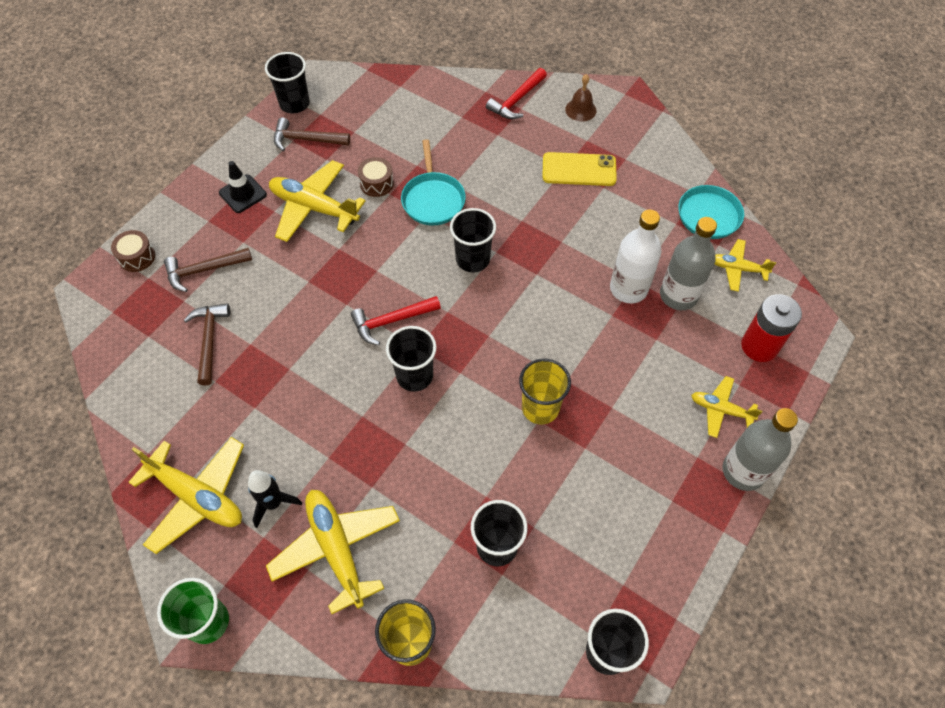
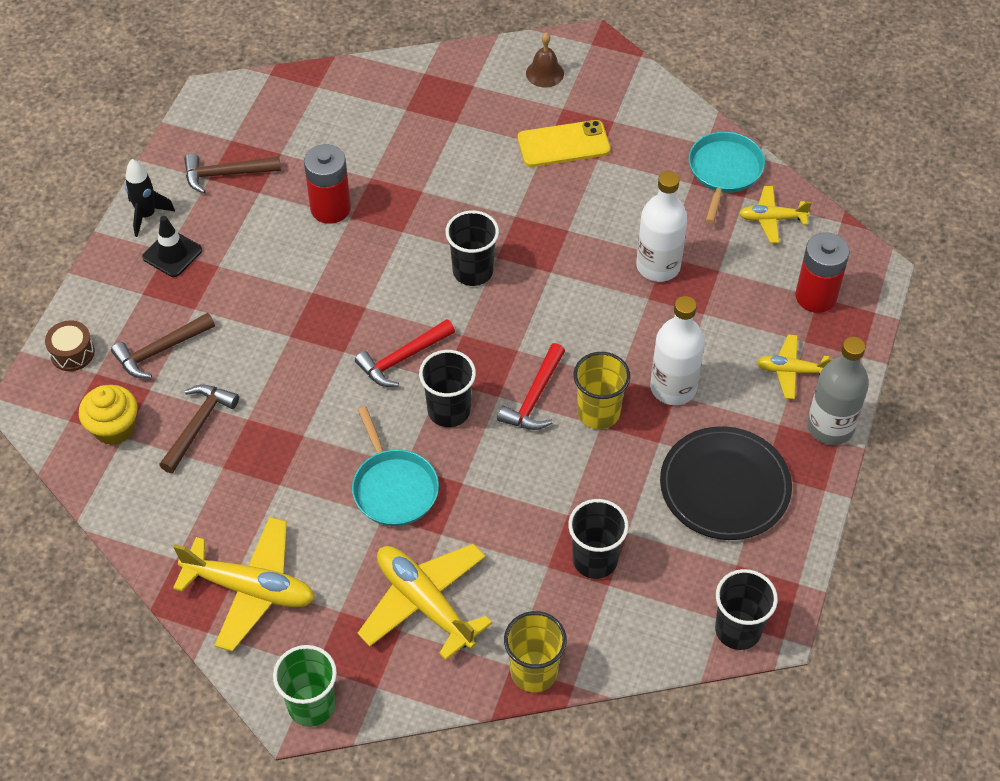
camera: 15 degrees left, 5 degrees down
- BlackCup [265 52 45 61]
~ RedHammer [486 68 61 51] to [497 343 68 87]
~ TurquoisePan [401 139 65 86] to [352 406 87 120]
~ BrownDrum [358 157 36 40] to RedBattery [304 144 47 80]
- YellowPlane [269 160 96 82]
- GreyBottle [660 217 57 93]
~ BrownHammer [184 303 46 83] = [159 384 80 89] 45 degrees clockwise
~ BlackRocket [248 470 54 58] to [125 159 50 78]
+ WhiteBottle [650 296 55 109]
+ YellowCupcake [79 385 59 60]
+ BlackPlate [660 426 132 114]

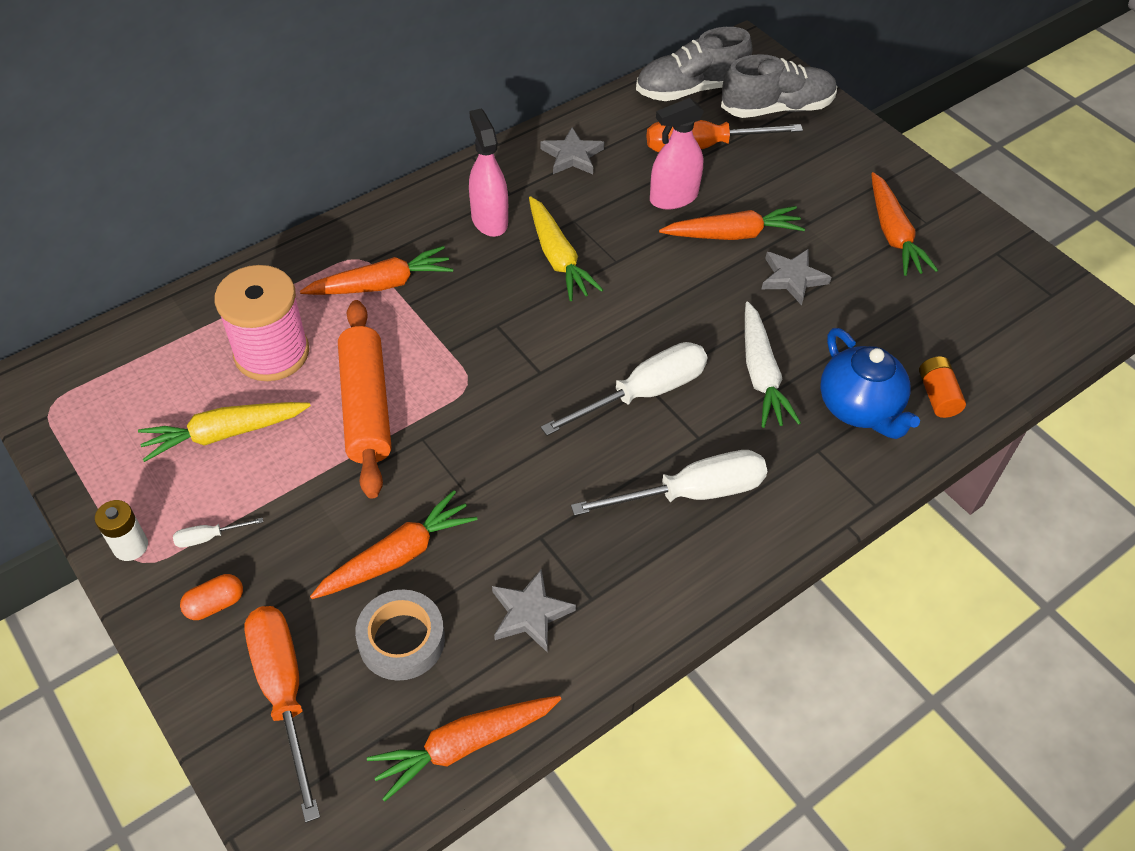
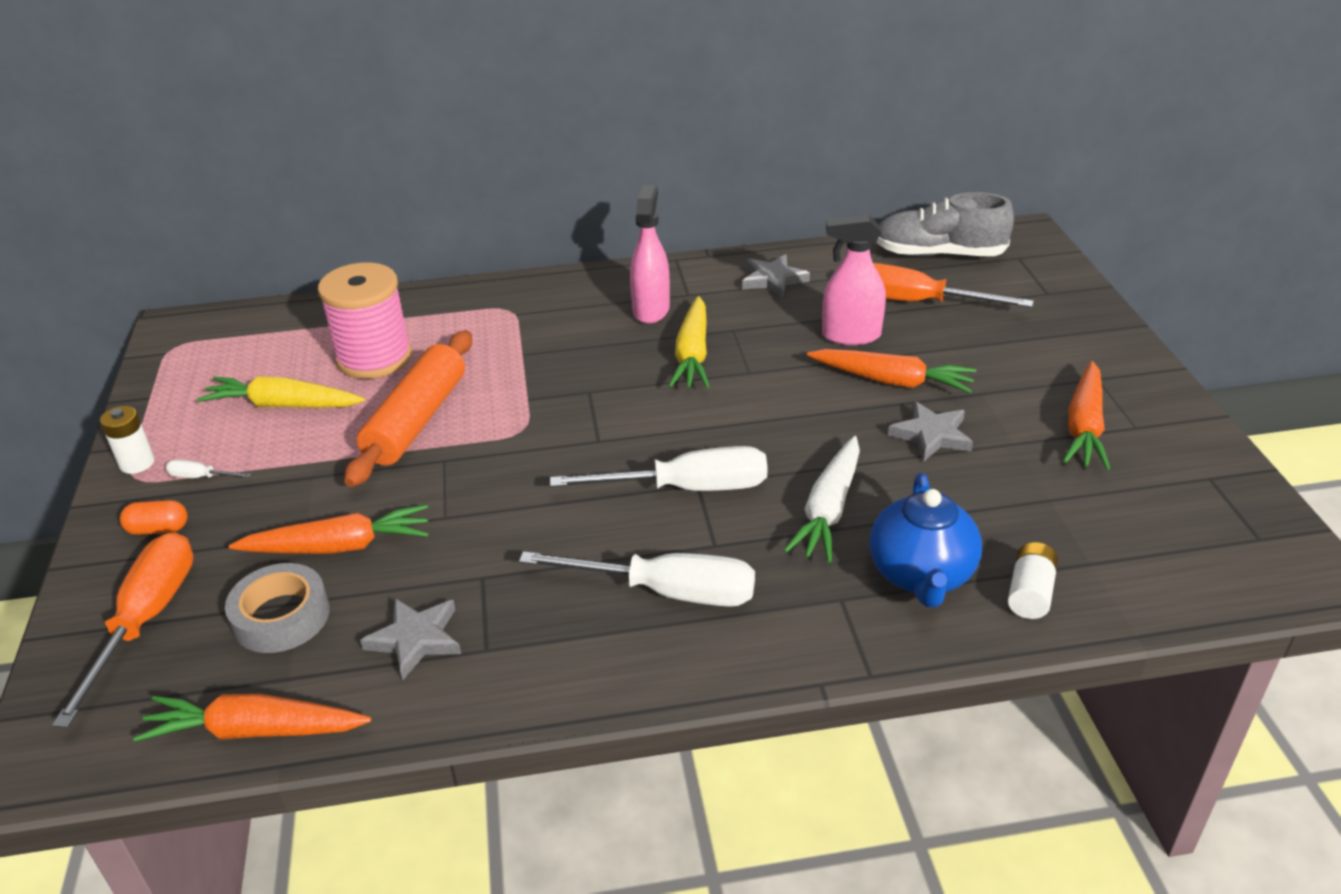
camera: 30 degrees right, 15 degrees down
- GreyShoe [721 54 116 64]
- OrangeCarrot [300 246 153 49]
~ OrangeBattery [919 356 47 62] to WhiteBattery [1008 542 50 77]

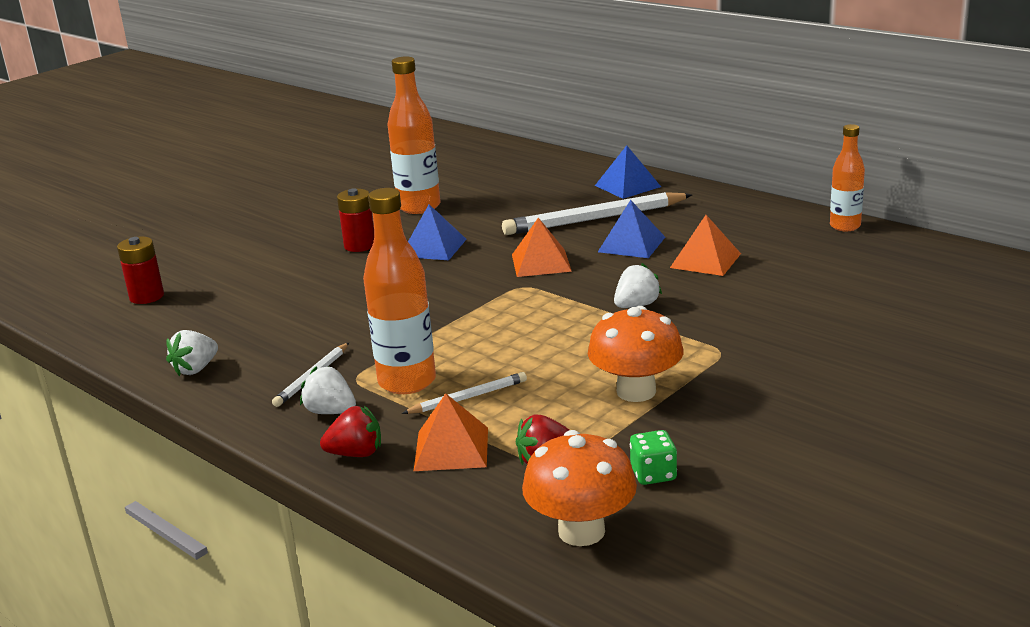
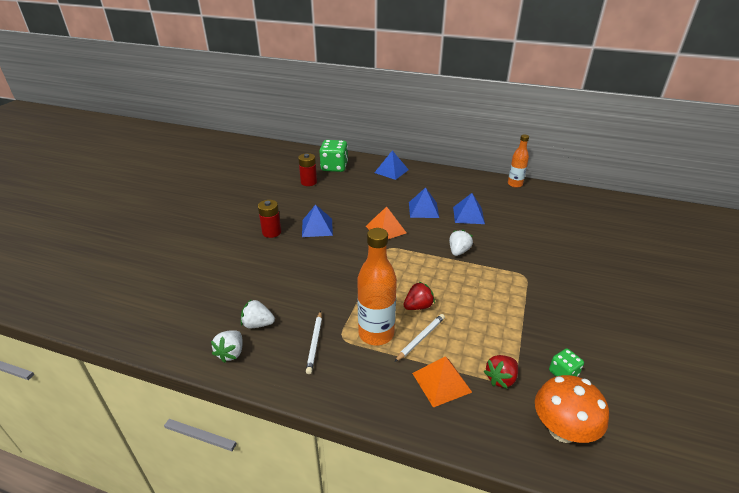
camera: 25 degrees left, 10 degrees up
- OrangeBottle [388 56 52 158]
- WhitePencil [502 192 190 43]
~ OrangePyramid [670 215 71 61] to BluePyramid [453 193 32 31]
~ RedBattery [117 237 47 67] to [298 153 19 33]
- OrangeMushroom [588 306 95 96]
~ WhiteStrawberry [300 366 56 48] to [241 299 34 29]
~ RedStrawberry [320 406 61 51] to [403 281 32 29]
+ GreenDice [319 140 29 32]

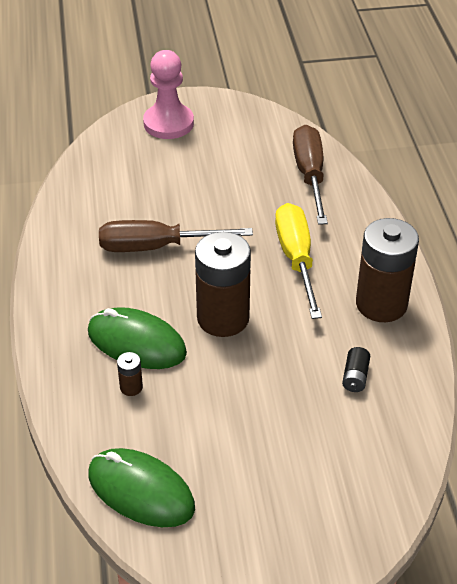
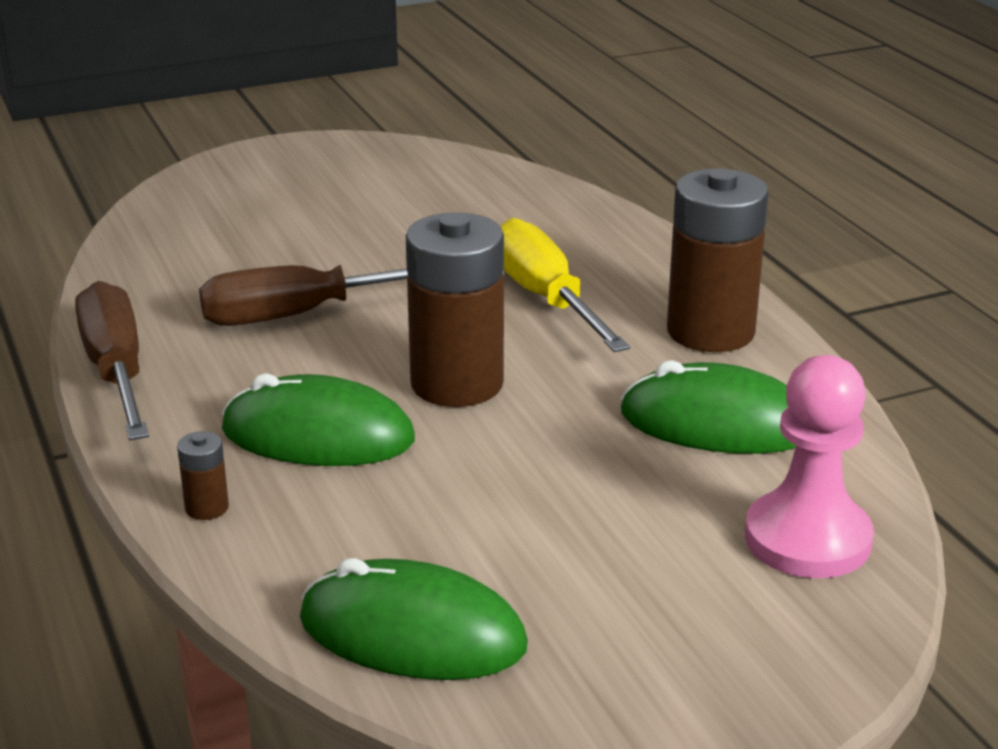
camera: 15 degrees left, 15 degrees down
~ PinkPawn [143 50 51 89] to [745 355 129 223]
~ BrownScrewdriver [293 125 35 100] to [75 281 74 159]
~ BlackBattery [342 347 28 45] to GreenMouse [620 360 176 94]
~ BrownBattery [117 352 26 44] to [177 431 52 89]

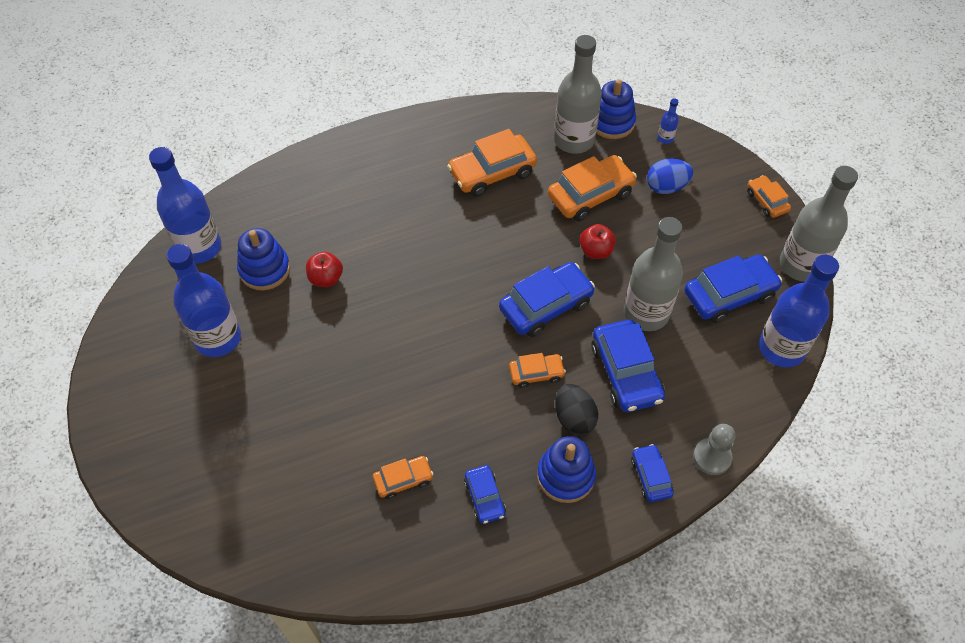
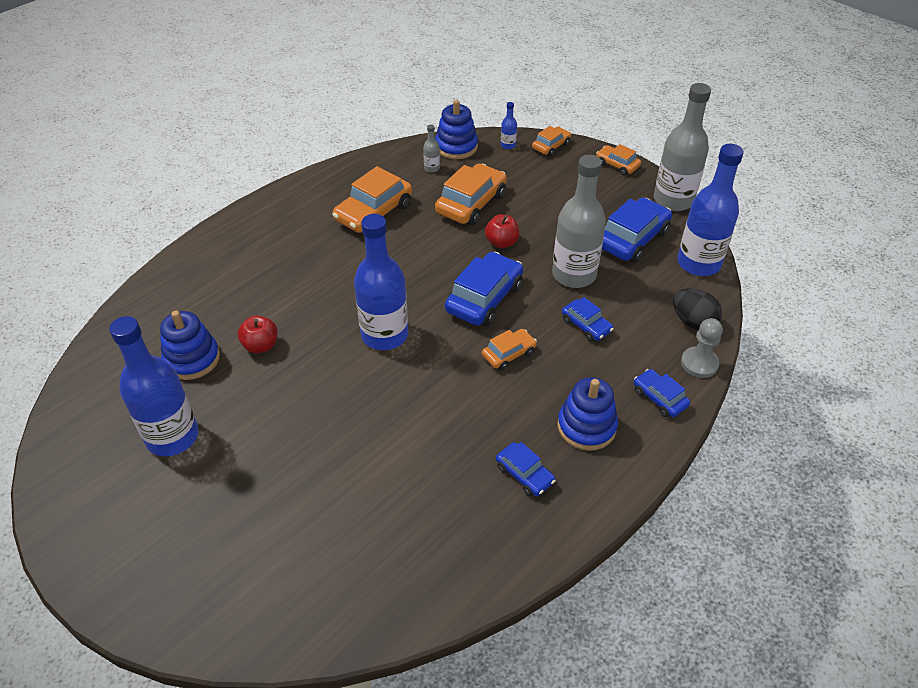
camera: 25 degrees left, 10 degrees down
~ GreyBottle [554 35 48 119] = [423 124 17 49] x0.41
~ BlueBottle [149 147 72 117] to [354 214 54 136]
- BlueEgg [647 159 46 35]
~ BlueCar [591 320 74 92] = [562 297 52 45] x0.56
~ BlackEgg [555 384 43 51] to [673 288 49 42]
~ OrangeCar [373 456 61 43] to [532 126 39 30]

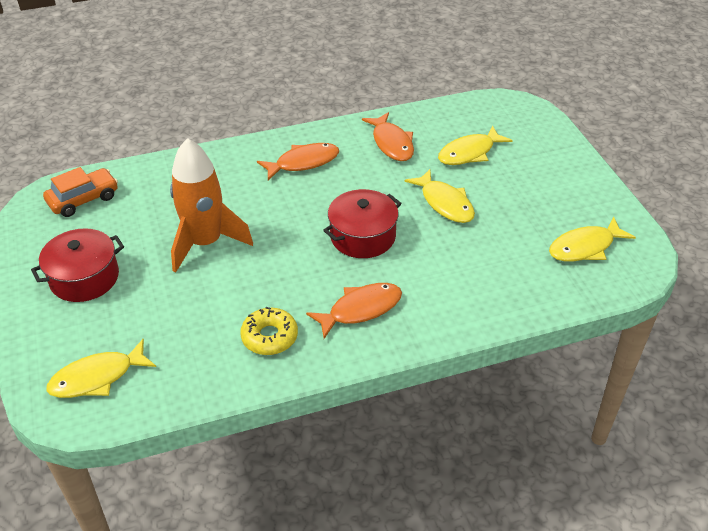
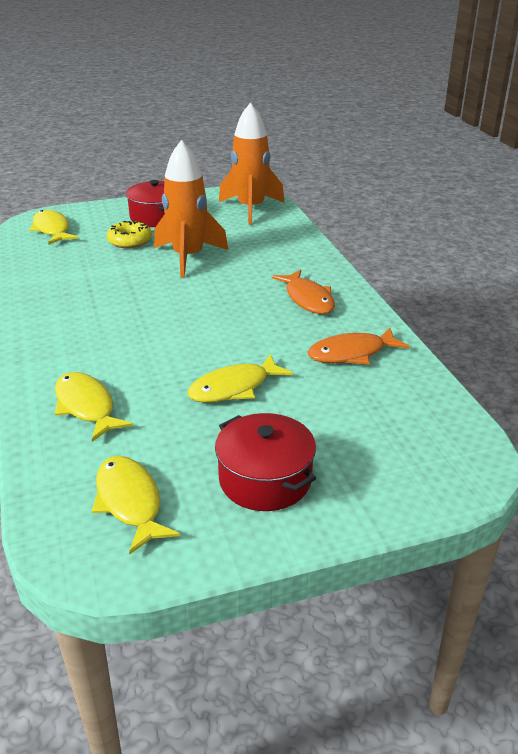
camera: 90 degrees right, 10 degrees down
~ YellowFish [438 125 75 40] to [55 372 78 70]
~ OrangeCar [43 167 75 50] to OrangeRocket [219 102 66 123]
~ RedPot [323 189 79 69] to [215 413 101 98]
- OrangeFish [306 283 96 56]
~ YellowDonut [240 307 58 48] to [107 220 45 28]

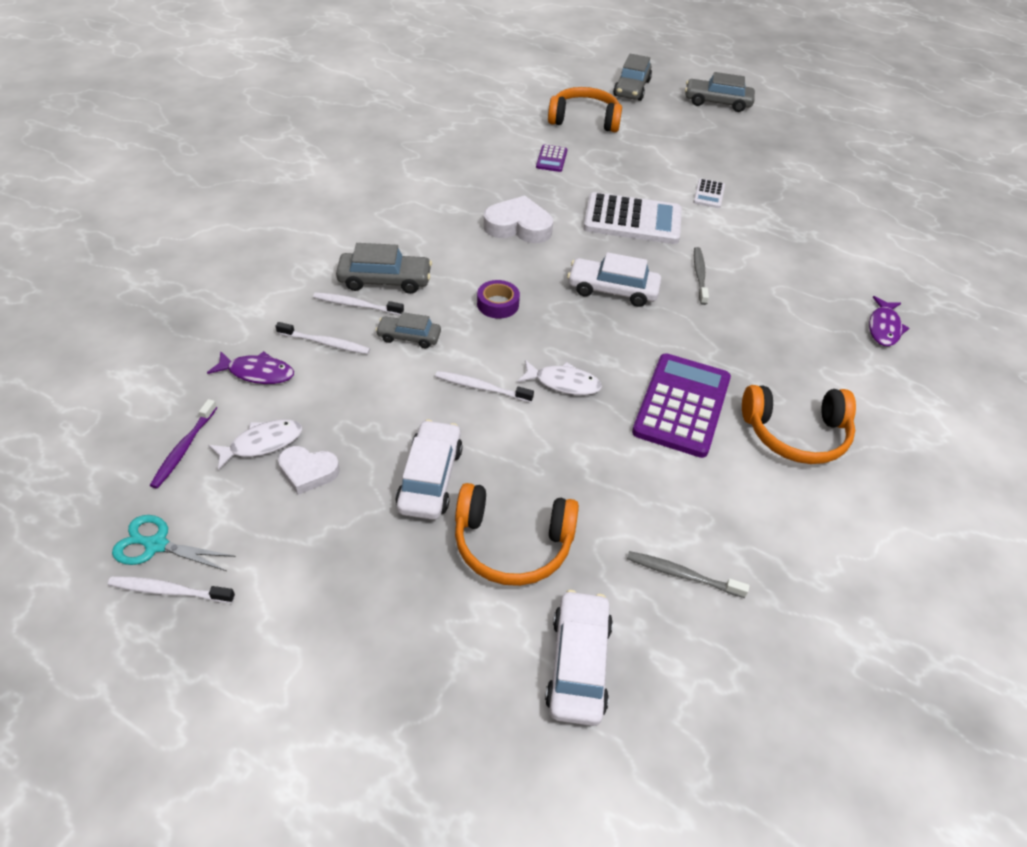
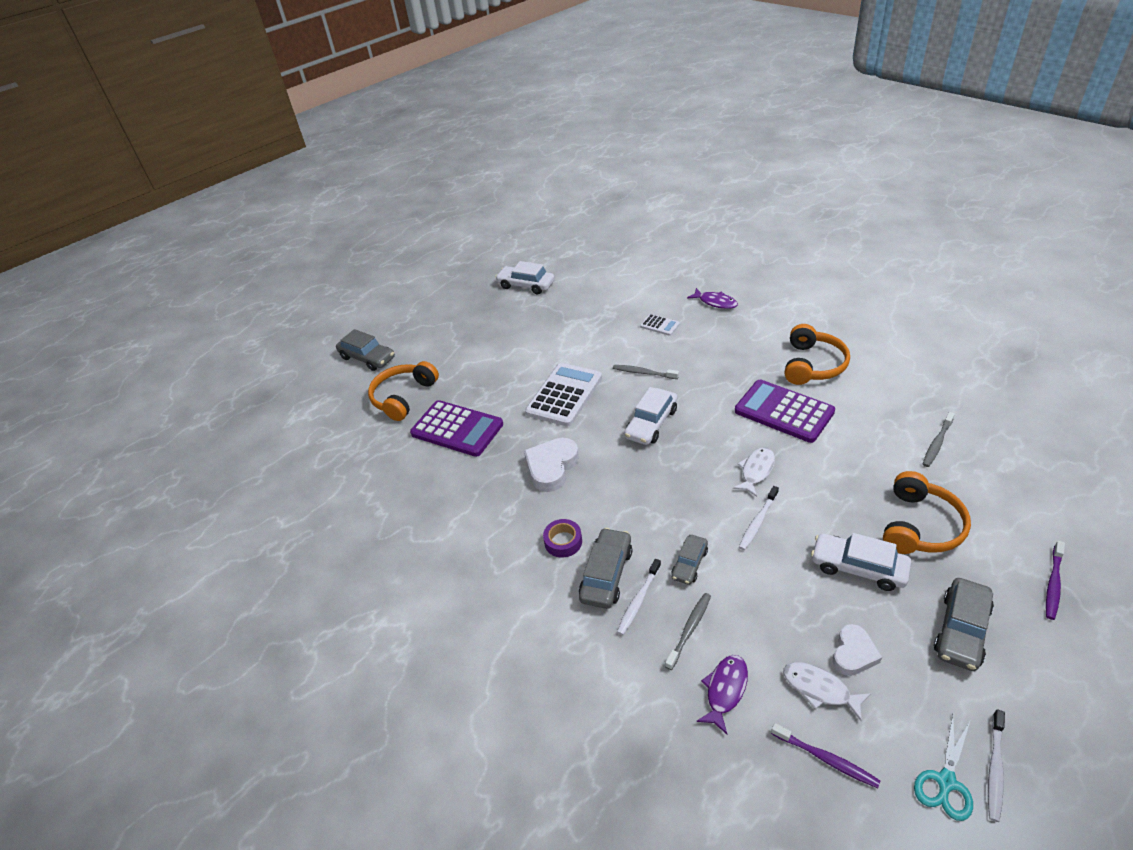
camera: 65 degrees left, 5 degrees down
~ GreyCar [685 72 70 40] to [934 578 60 93]
~ PurpleCalculator [536 145 31 27] = [410 400 93 57] x2.11
~ WhiteCalculator [693 178 32 30] to [640 314 40 22]
~ PurpleTape [477 280 43 39] to [543 519 39 39]
~ WhiteToothbrush [275 322 95 32] to GreyToothbrush [665 593 46 77]
~ WhiteFish [208 420 94 51] = [783 662 88 59] 45 degrees counterclockwise
~ WhiteCar [545 590 68 136] to [495 261 60 33]
+ PurpleToothbrush [1046 541 19 79]

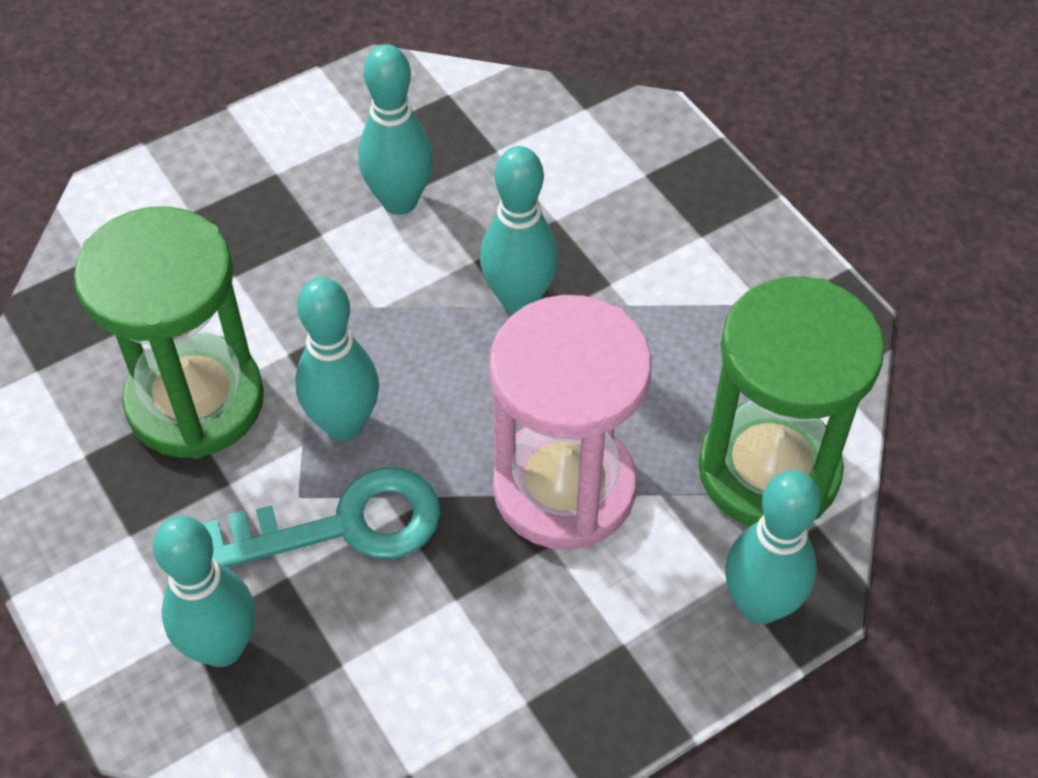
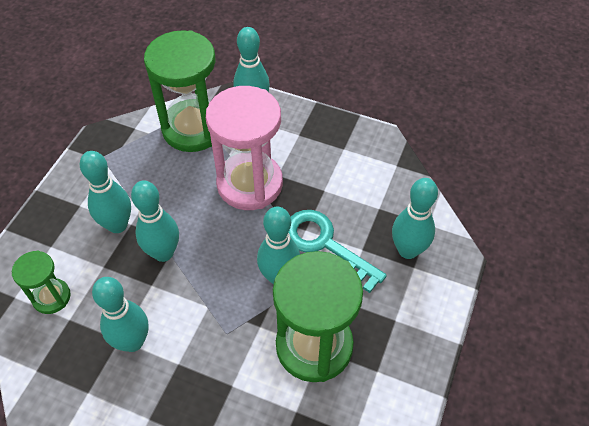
camera: 125 degrees left, 0 degrees up
+ TurquoiseBowlingPin [80 151 51 82]
+ GreenHourglass [12 251 59 63]

